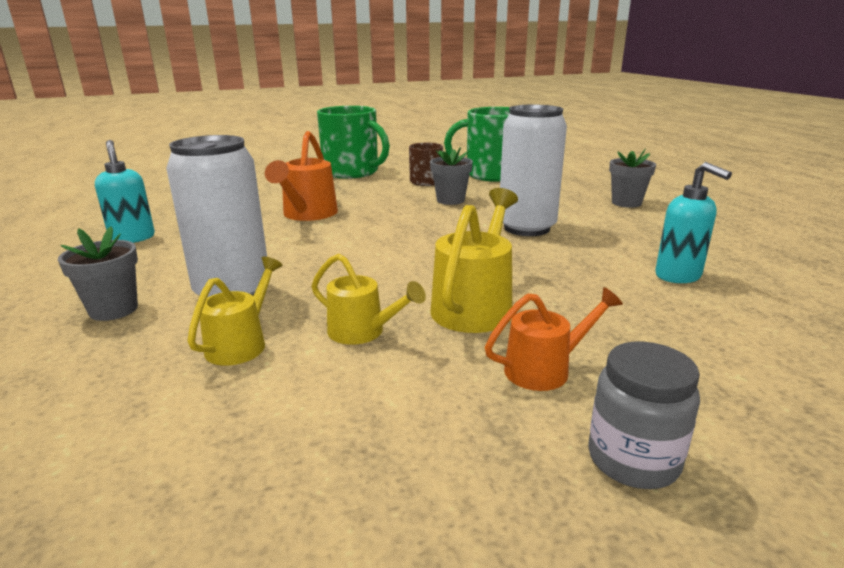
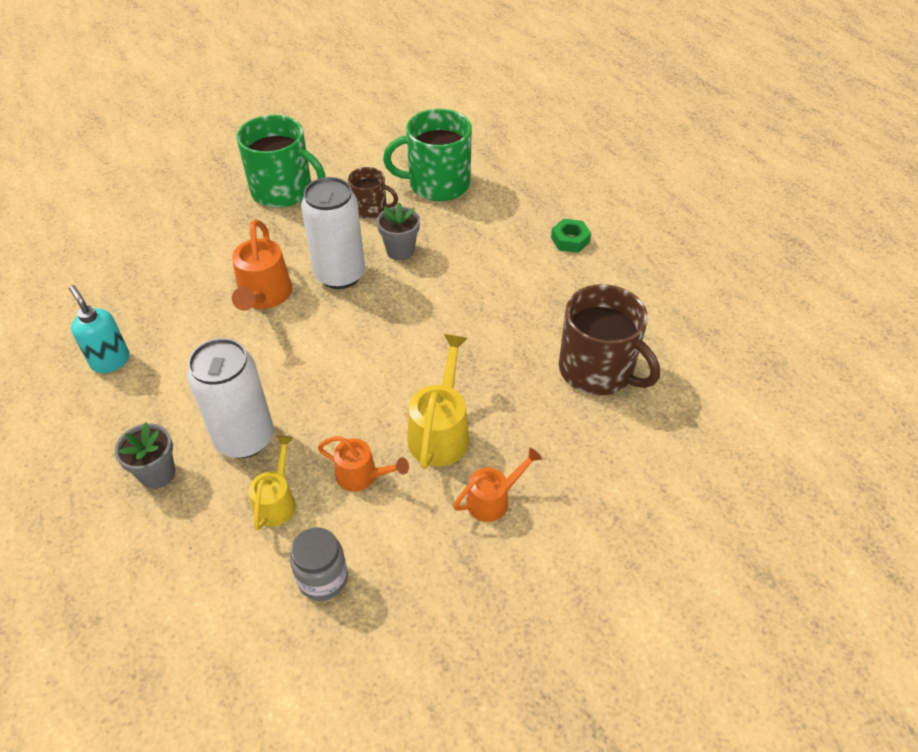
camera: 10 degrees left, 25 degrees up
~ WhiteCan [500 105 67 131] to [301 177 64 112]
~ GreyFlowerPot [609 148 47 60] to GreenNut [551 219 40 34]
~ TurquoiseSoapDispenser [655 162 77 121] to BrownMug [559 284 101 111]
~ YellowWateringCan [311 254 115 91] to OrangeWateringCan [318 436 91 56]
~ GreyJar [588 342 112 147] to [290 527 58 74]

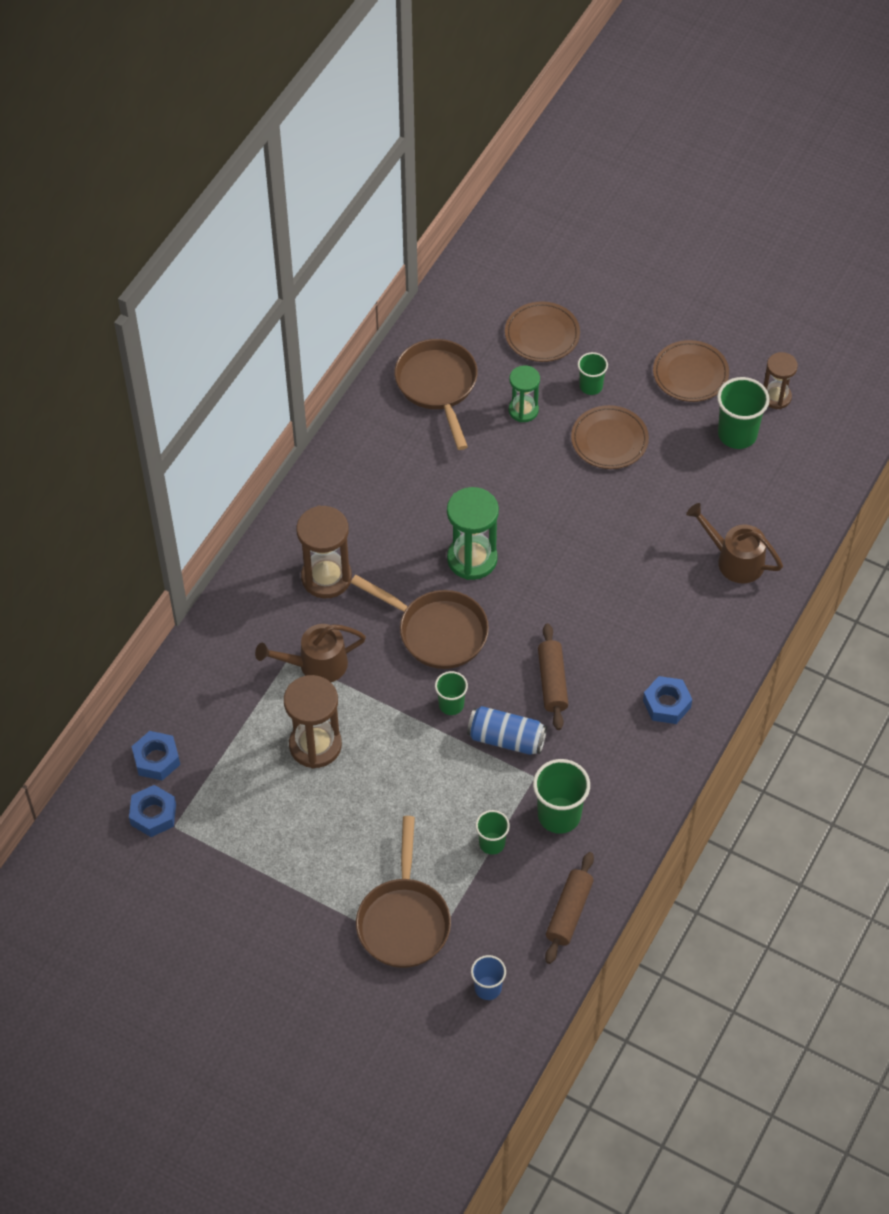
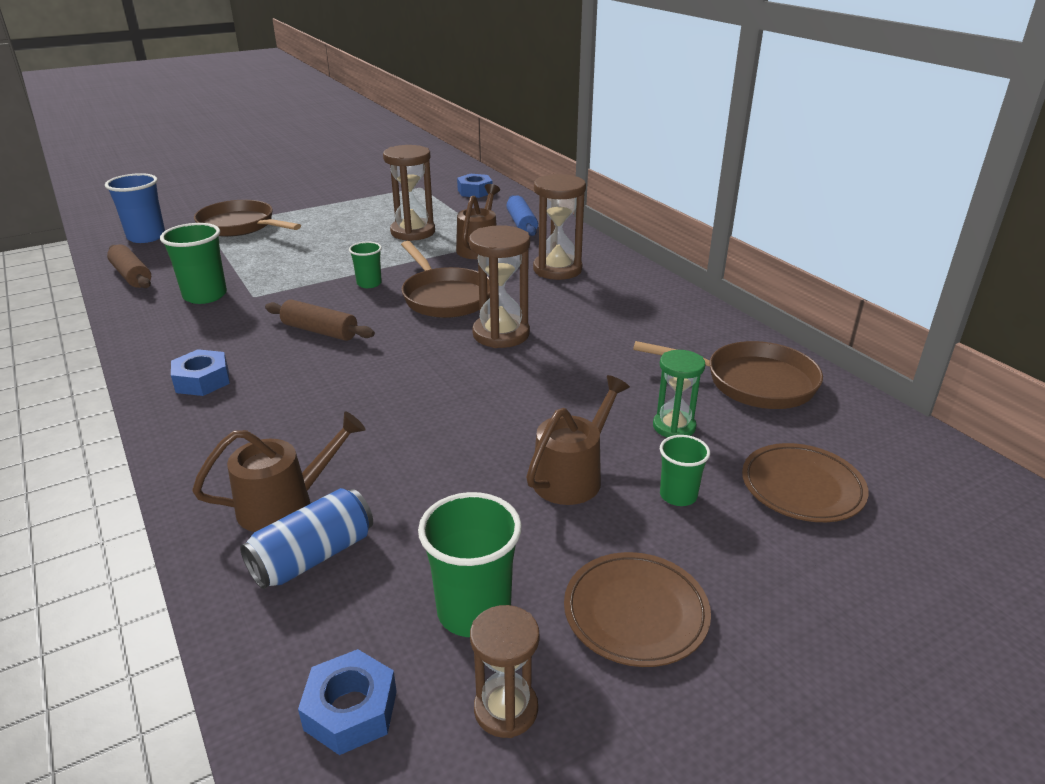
camera: 120 degrees right, 25 degrees down
~ BrownPlate [571 405 78 64] to BrownWateringCan [526 375 104 130]
~ GreenHourglass [447 487 52 93] to BrownHourglass [469 225 61 123]
~ BrownPan [351 575 138 94] = [401 241 89 77] 90 degrees counterclockwise
~ BlueCan [467 706 80 49] to [240 488 133 101]
~ BlueNut [129 785 47 52] to [298 649 99 106]
- GreenCup [476 810 34 45]
~ BlueCup [471 955 35 45] = [105 173 60 70] x1.67
+ BlueRollingPin [506 195 32 41]

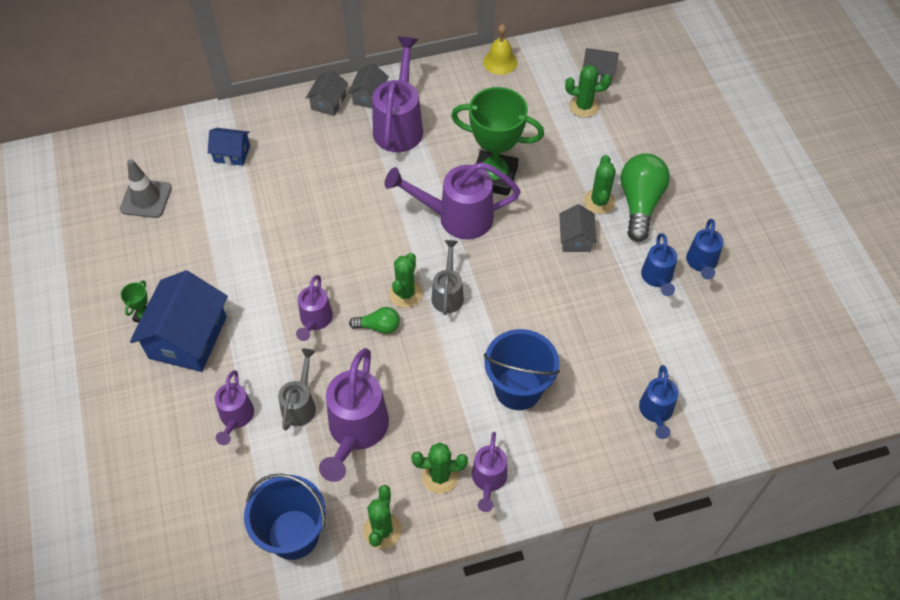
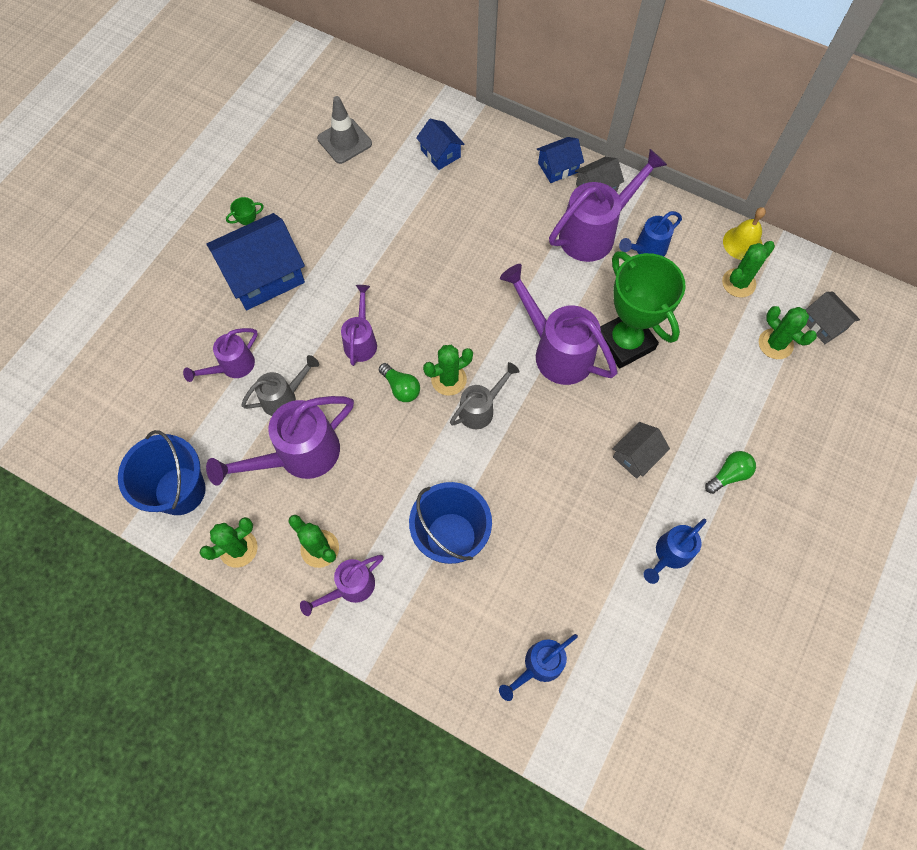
camera: 45 degrees right, 10 degrees up
~ GreyHouse [306 69 42 47] to BlueHouse [537 137 47 46]
~ GreenLightBulb [621 153 49 89] = [705 451 51 43] x0.52
~ GreenCactus [584 155 32 59] to [722 241 53 56]
~ BlueWateringCan [686 219 38 61] to [619 211 63 46]
~ PurpleWateringCan [296 275 37 66] = [341 285 36 81] 135 degrees clockwise

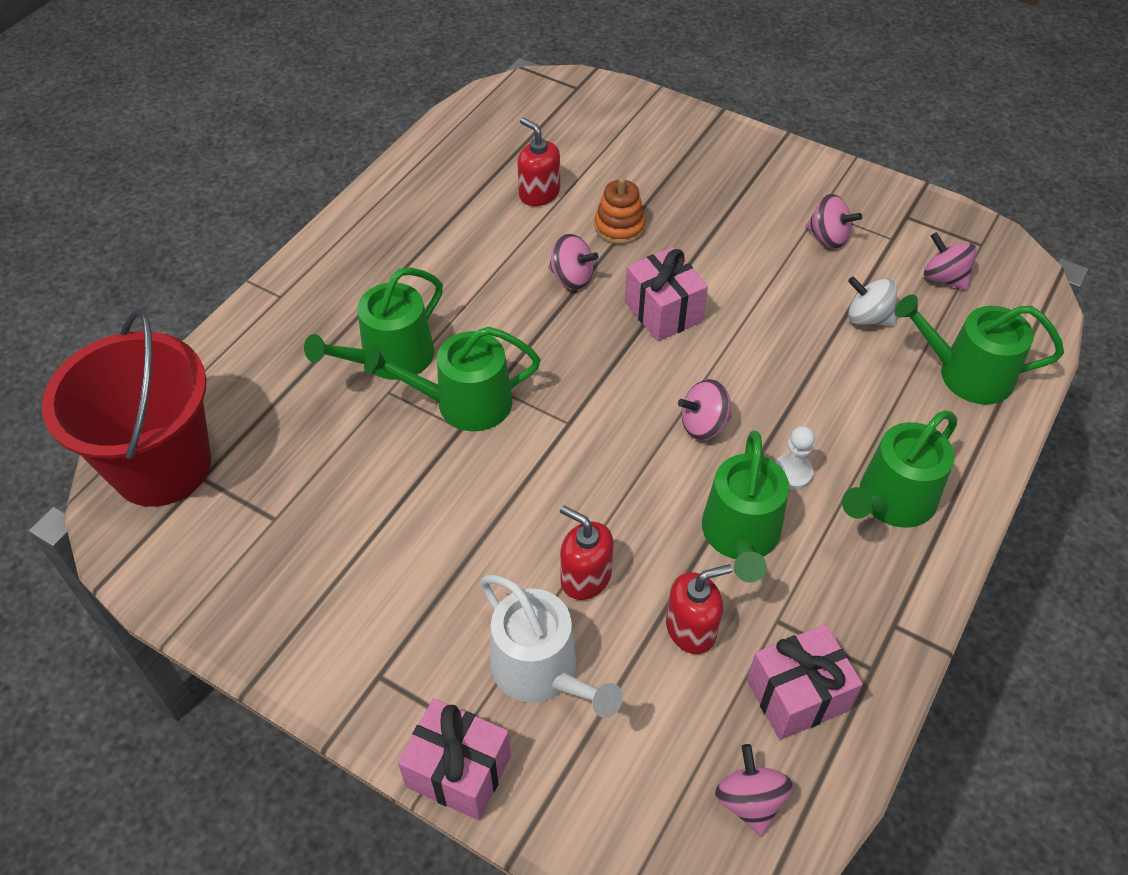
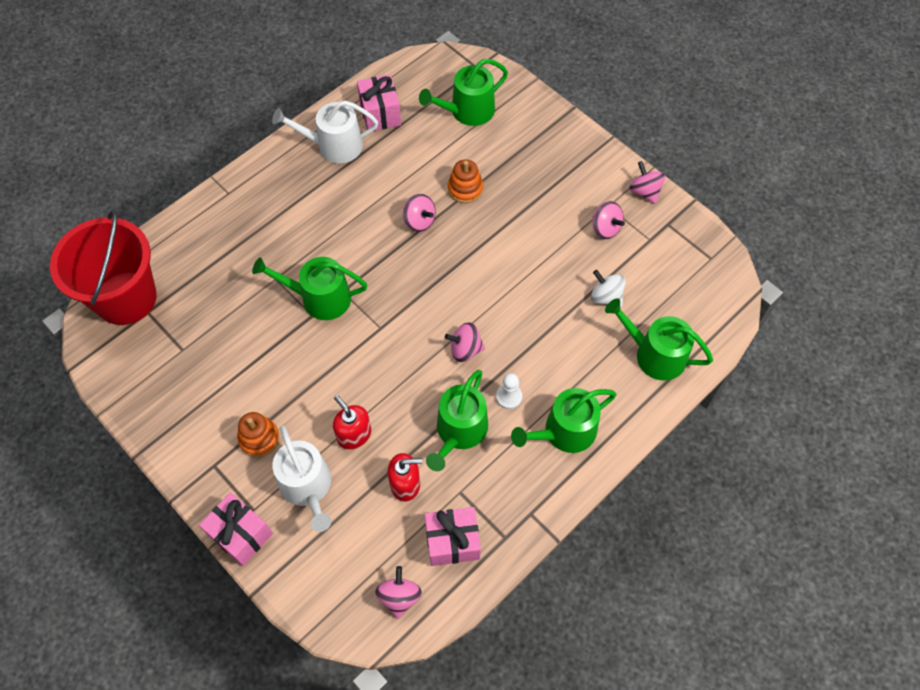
camera: 15 degrees right, 10 degrees up
- RedSoapDispenser [517 117 43 89]
~ PinkSpinningTop [924 232 53 58] to [629 161 36 43]
~ PinkGift [625 247 83 94] to [357 74 44 57]
~ GreenWateringCan [304 268 139 112] to [419 59 89 67]
+ WhiteWateringCan [272 101 106 62]
+ OrangeStackingToy [237 412 43 45]

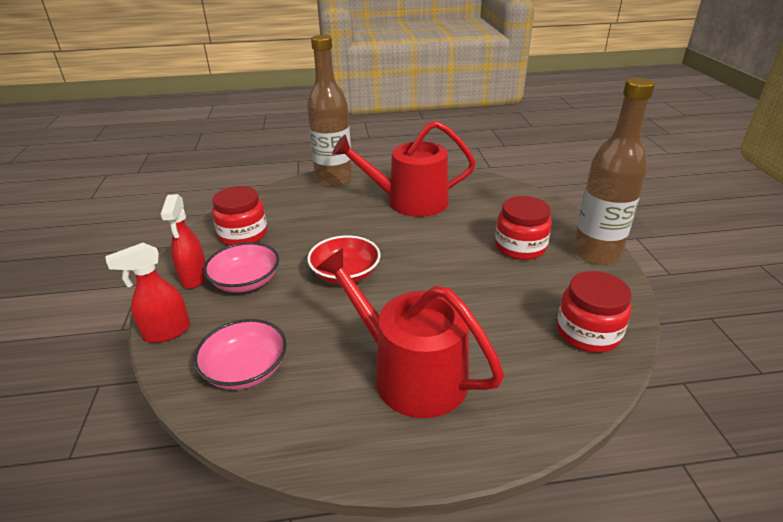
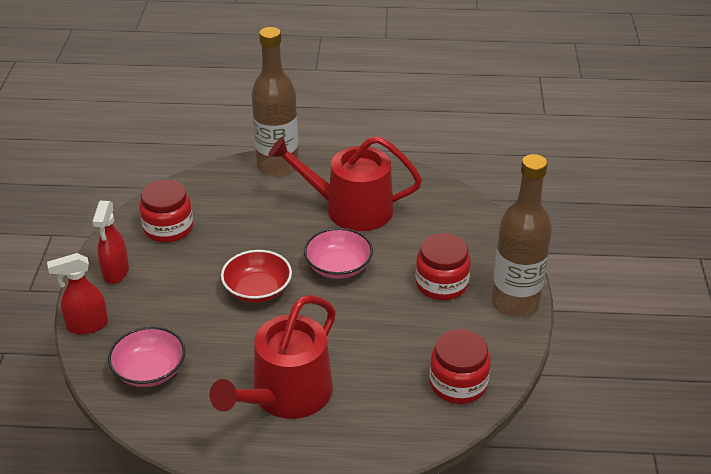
camera: 10 degrees right, 5 degrees up
~ PinkBowl [203 242 76 51] to [304 228 69 51]
~ RedWateringCan [316 248 188 170] = [210 295 126 124] 105 degrees counterclockwise

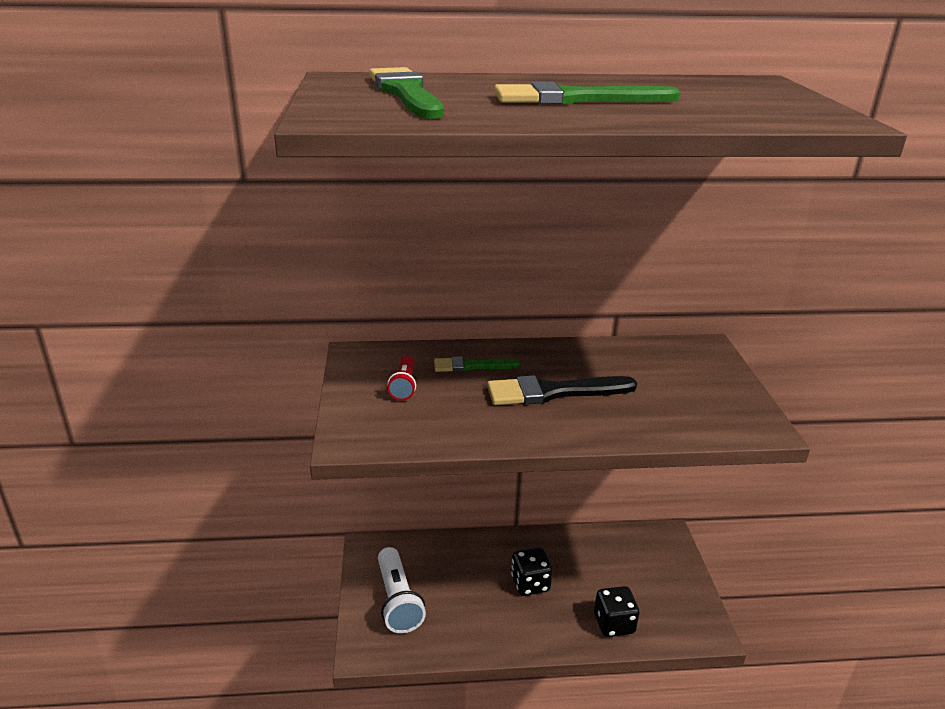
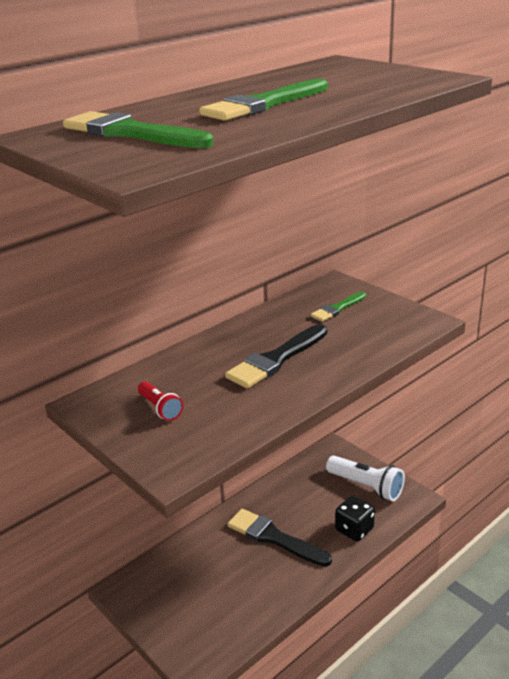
camera: 35 degrees left, 0 degrees up
~ GreenBrush [434 356 86 16] to [310 292 56 30]
~ WhiteFlashlight [378 547 48 86] to [326 456 79 45]
~ BlackDice [511 547 41 49] to BlackBrush [227 509 105 58]

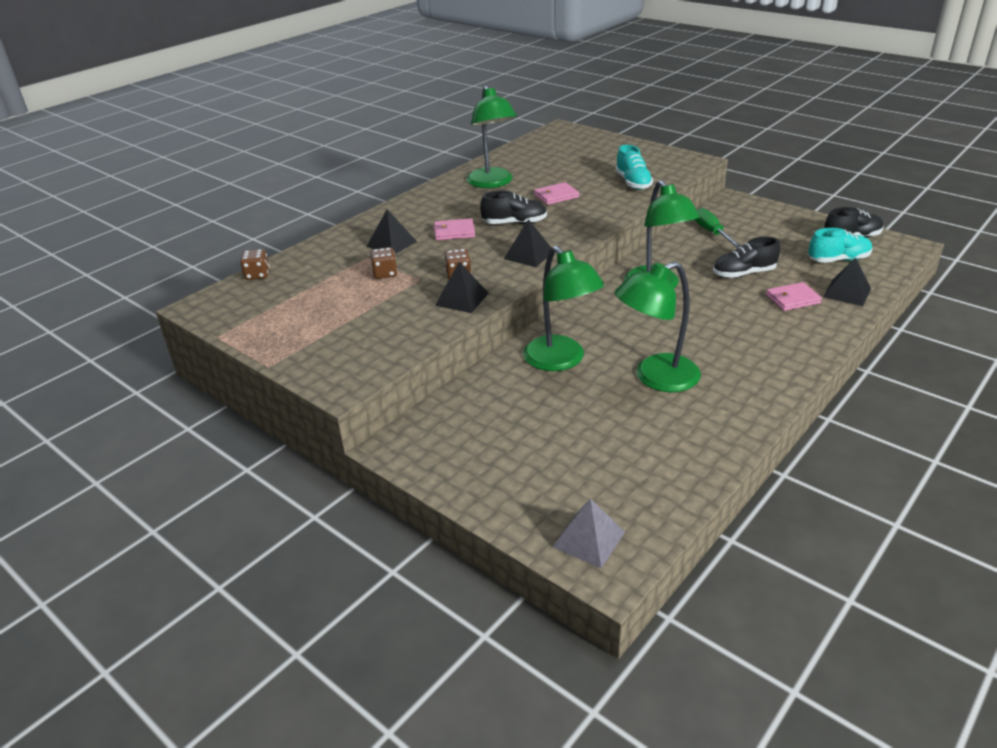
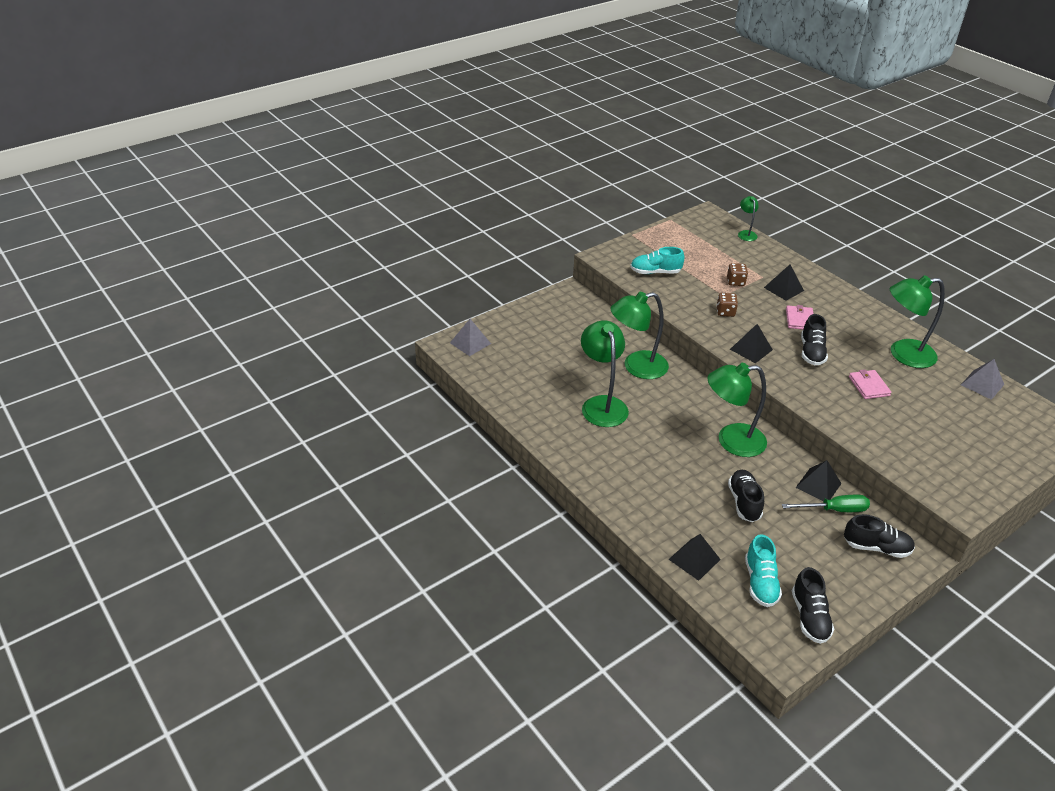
camera: 100 degrees right, 5 degrees up
~ TurquoiseShoe [615 145 38 45] to [630 247 54 27]
~ BrownDice [240 249 29 31] to GreenLamp [738 196 21 45]
~ BlackPyramid [435 262 54 51] to [795 460 47 41]
- PinkWallet [766 282 56 29]
+ GreyPyramid [961 359 43 41]
+ BlackShoe [844 514 71 44]

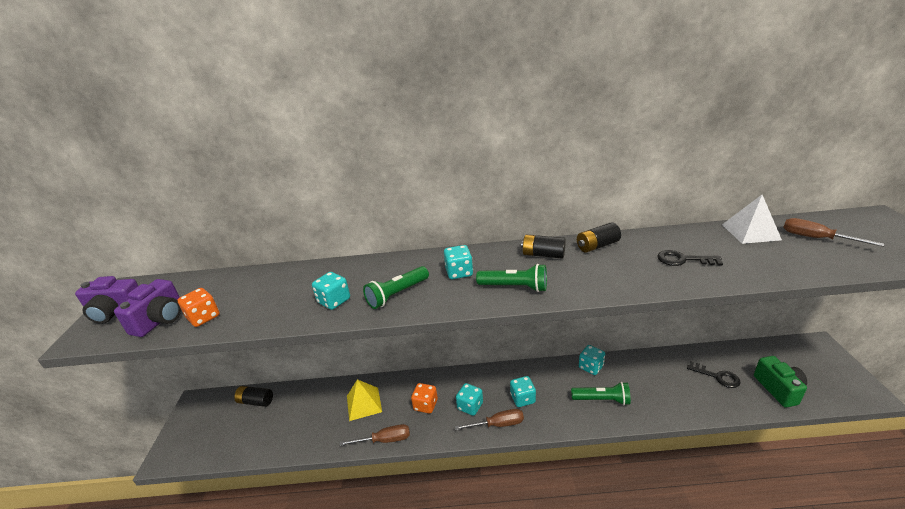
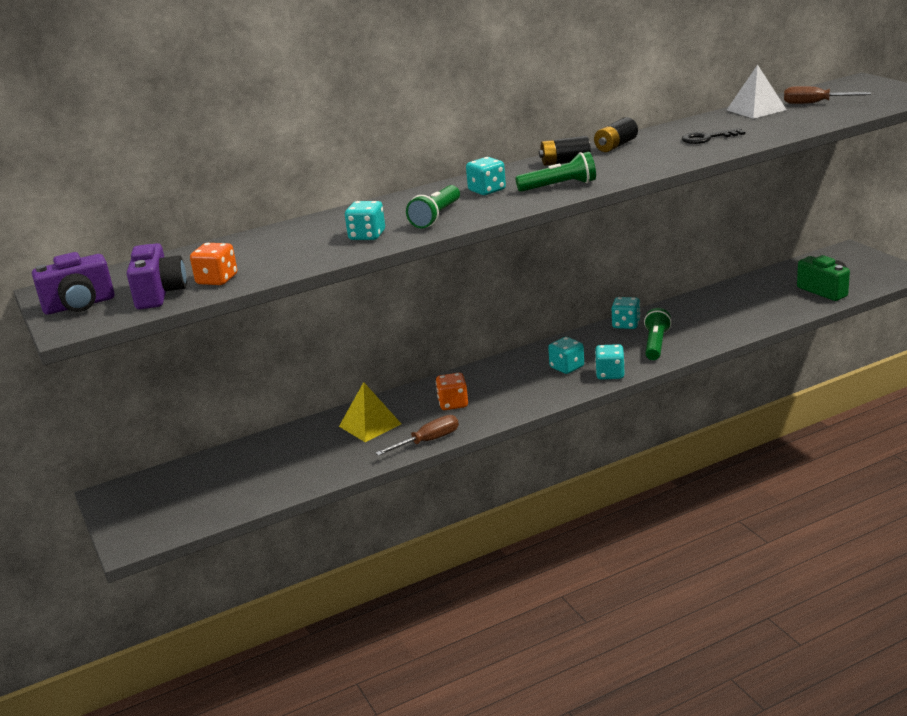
camera: 25 degrees left, 5 degrees down
- BlackKey [687 361 54 27]
~ GreenFlashlight [571 382 60 23] = [644 308 28 52] 60 degrees counterclockwise
~ TurquoiseDice [456 383 27 33] to [595 344 29 36]
- BlackBattery [234 386 39 21]
- BrownScrewdriver [455 409 69 21]

